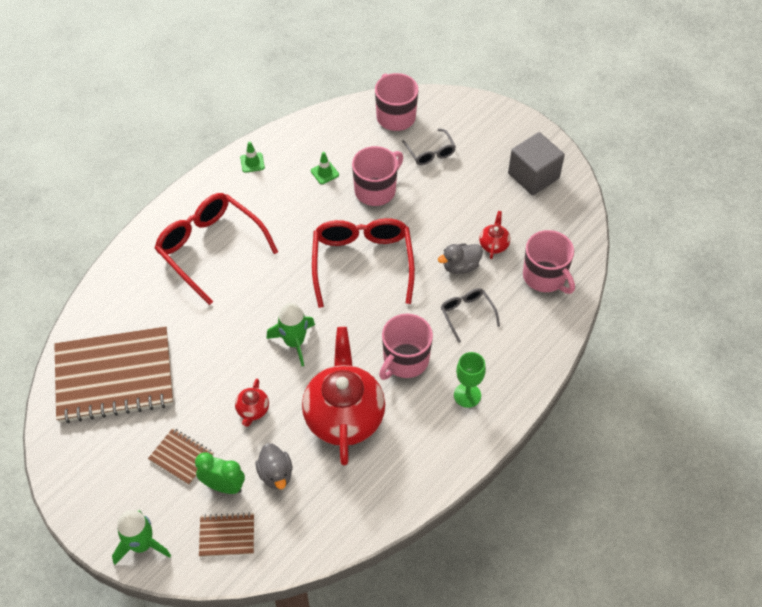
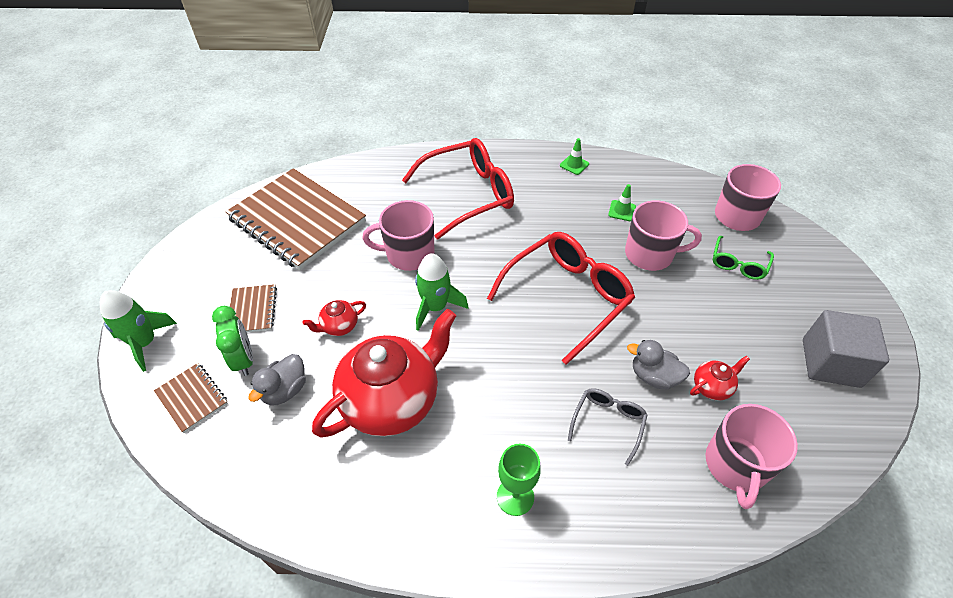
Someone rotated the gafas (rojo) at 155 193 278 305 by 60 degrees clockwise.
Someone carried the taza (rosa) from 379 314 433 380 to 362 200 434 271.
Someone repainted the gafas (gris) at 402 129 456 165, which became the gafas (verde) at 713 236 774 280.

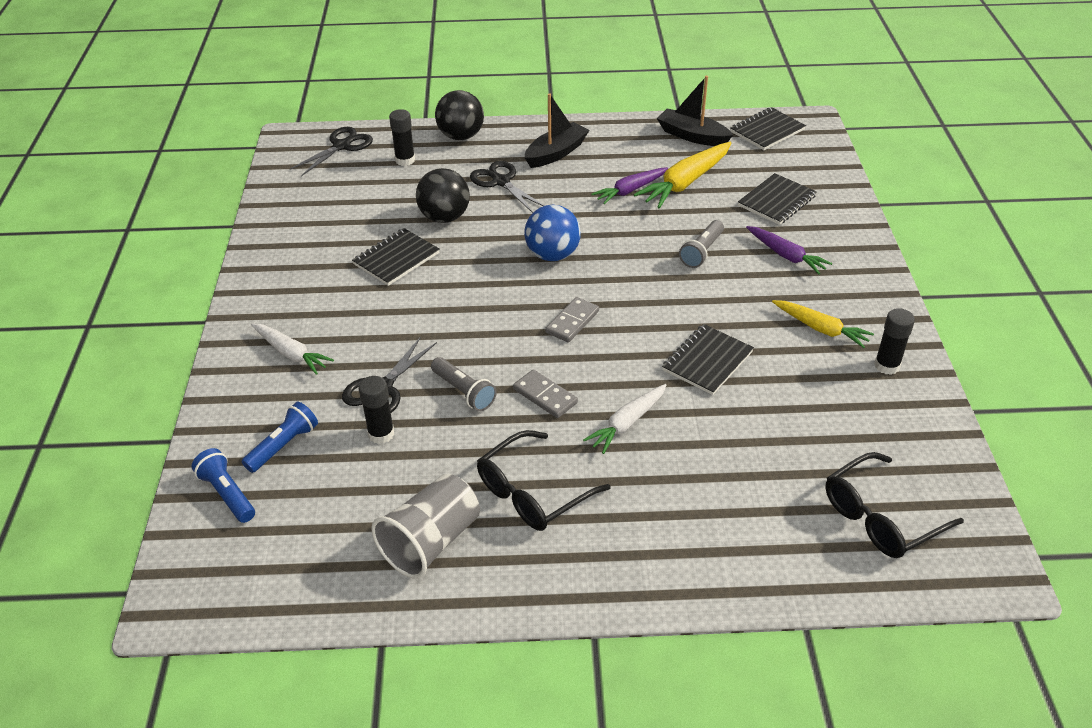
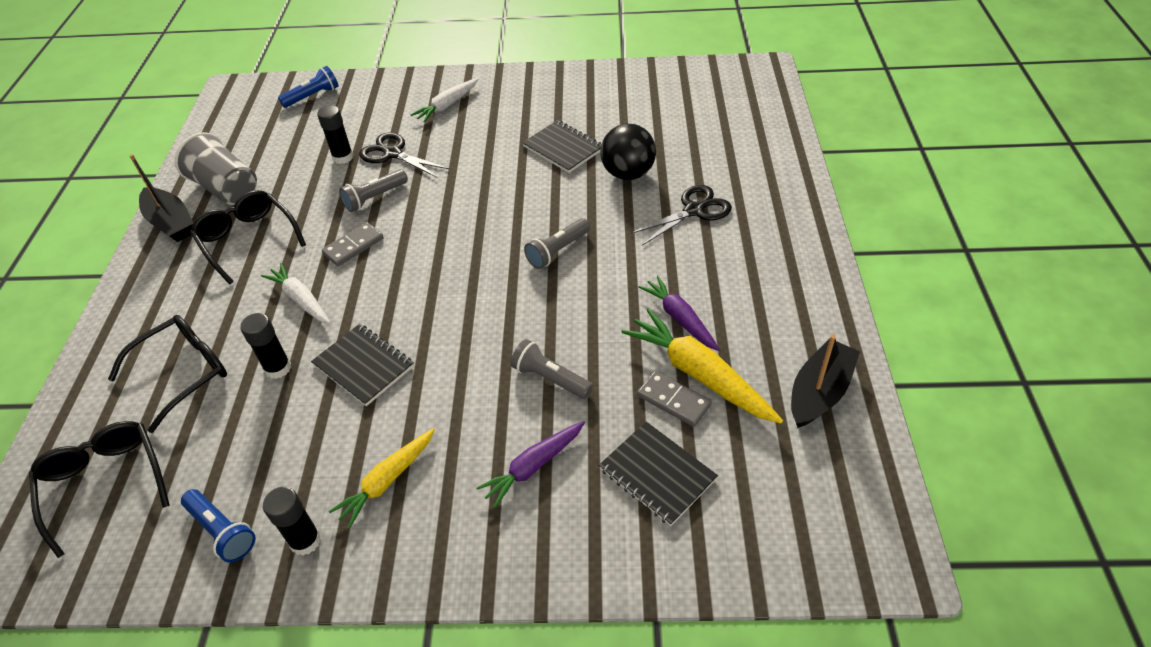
Someone carried the lámpara de mano (azul) from 241 402 318 473 to 181 489 256 563.
Someone took away the tijeras (negro) at 290 127 373 176.
Someone carried the barra de pegamento (negro) from 389 109 415 166 to 240 313 291 379.
Someone took away the pelota (negro) at 435 90 484 140.
Someone swapped the pelota (azul) at 524 205 581 261 for the lámpara de mano (gris) at 524 218 590 269.
Someone carried the barco (negro) from 525 93 589 168 to 129 154 193 242.
Someone carried the ficha de dominó (gris) from 545 297 599 342 to 637 371 712 427.
Someone took away the cuaderno (negro) at 730 107 806 150.
Someone put down the gafas (negro) at 108 315 227 433.

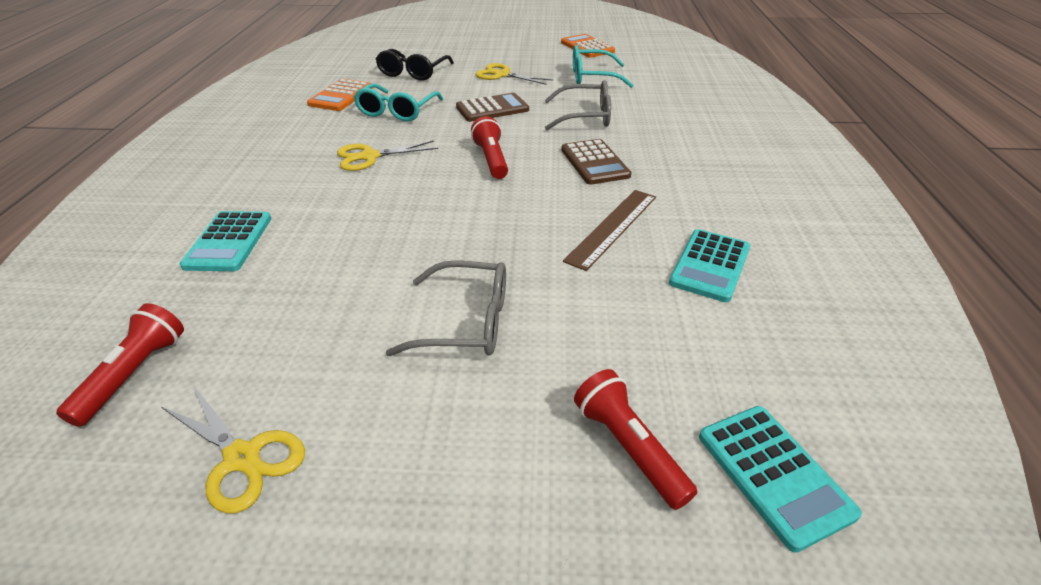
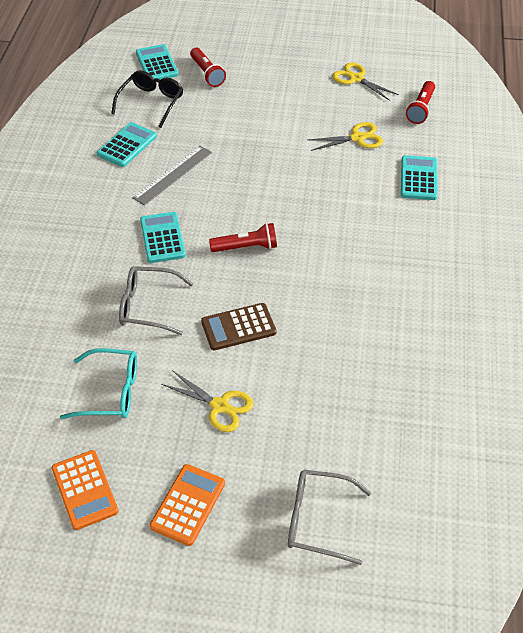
Someone carried the calculadora (naranja) from 307 79 372 111 to 150 464 225 546.
Someone carried the tijeras (amarillo) from 337 141 438 171 to 308 122 383 151.
Someone took away the gafas (turquesa) at 354 83 443 121.
Someone carried the gafas (negro) from 376 49 454 80 to 111 70 183 128.
Someone carried the gafas (gris) from 386 260 506 356 to 288 470 371 565.
Someone rotated the lámpara de mano (rojo) at 471 116 508 179 by 90 degrees counterclockwise.
Someone repainted the calculadora (marrón) at 561 139 631 185, which became the calculadora (turquesa) at 140 212 186 263.
Someone repainted the regla (marrón) at 563 190 656 271, which became the regla (gris) at 132 146 212 206.

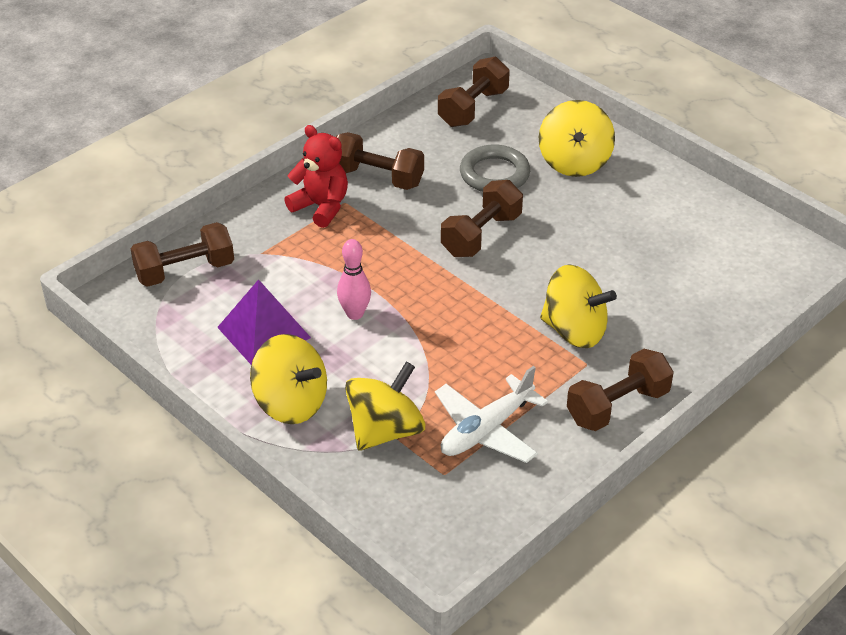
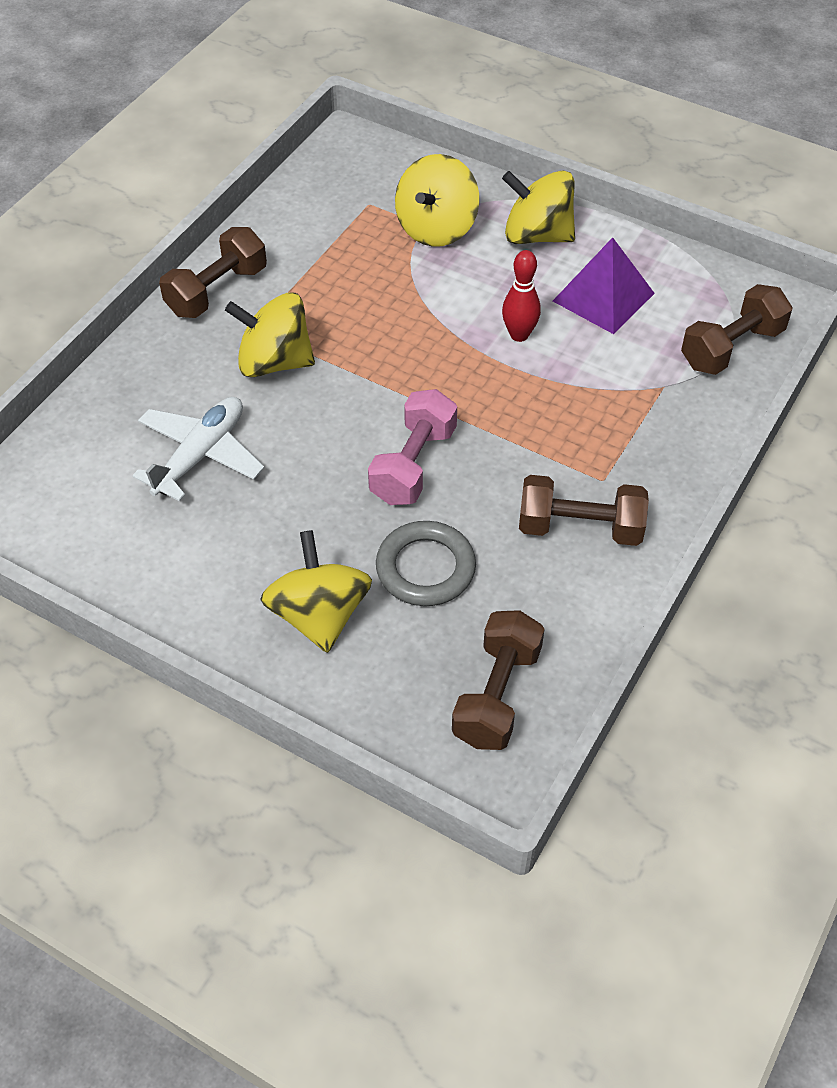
Someone took away the osito (rojo) at 284 125 348 228.
Someone repainted the bolo (rosa) at 337 239 371 320, which became the bolo (rojo) at 502 250 541 342.
Someone carried the avión (blanco) from 435 366 548 463 to 133 397 265 501.
Someone repainted the mancuerna (marrón) at 441 180 523 257, which became the mancuerna (rosa) at 368 389 457 505.

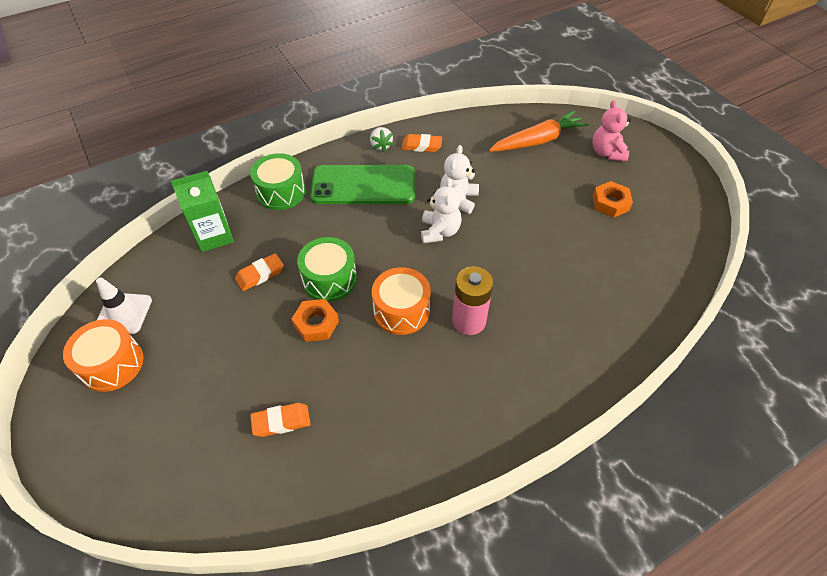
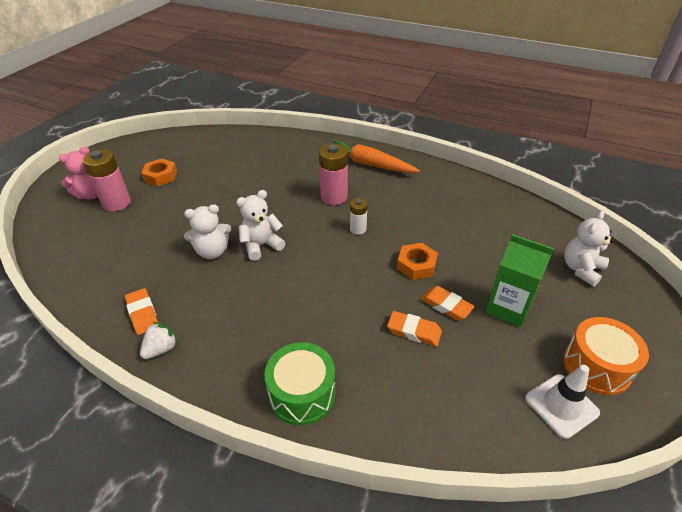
Someone carried the cartón de leche (verde) from 171 171 234 252 to 485 234 554 328.
Someone carried the goma de borrar (naranja) from 250 403 310 437 to 421 286 475 320.
Someone took away the tambor (verde) at 297 237 357 302.
Someone took away the móvil (verde) at 310 165 415 204.
Someone swapped the tambor (naranja) at 372 267 431 335 for the pila (blanco) at 350 198 367 235.
Someone carried the zanahoria (naranja) from 489 111 589 152 to 332 140 420 173.
Someone put down the pila (rosa) at 83 149 131 211.
Someone put down the osito (blanco) at 564 211 614 286.

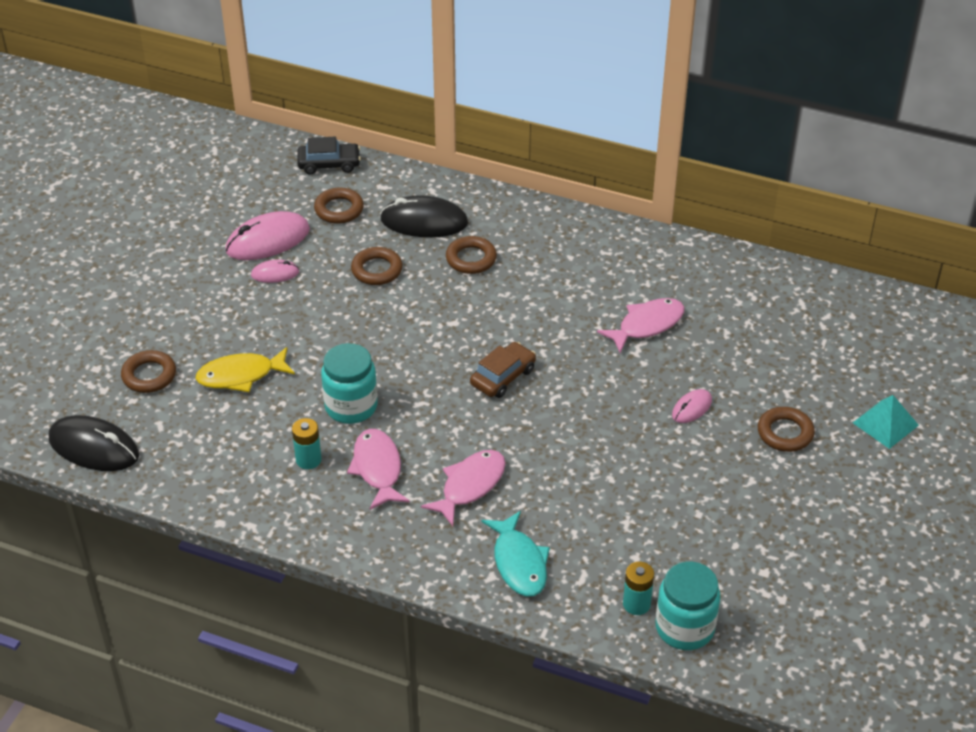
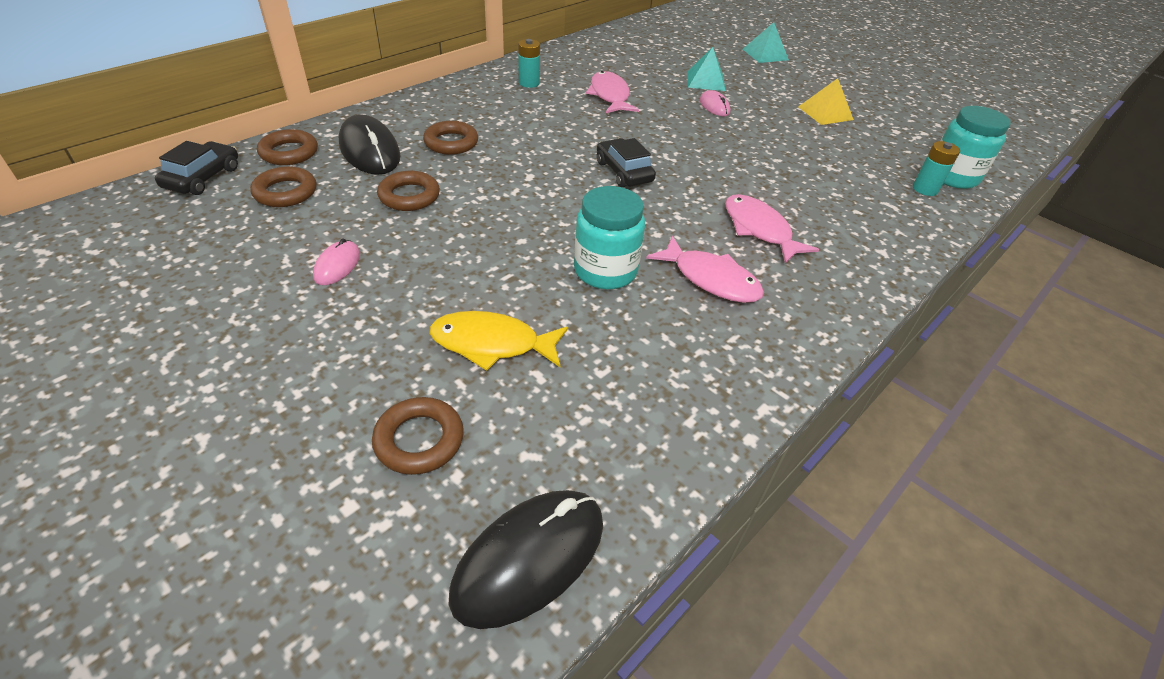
Someone rotated the pez (amarillo) at 195 347 295 392 by 90 degrees clockwise.
Someone took away the ratón (rosa) at 225 211 310 260.
Someone carried the pila (turquesa) from 292 418 322 469 to 518 39 540 88.
Someone rotated the pez (rosa) at 347 429 410 510 by 150 degrees counterclockwise.
Someone rotated the ratón (negro) at 380 195 468 237 by 60 degrees counterclockwise.
Someone repainted the coche (marrón) at 470 342 536 398, which became the coche (negro) at 597 138 656 187.
Someone took away the pez (turquesa) at 481 511 550 596.
Someone carried the anillo (marrón) from 758 407 815 452 to 257 129 318 165.
Someone put down the pirámide (turquesa) at 687 47 726 91.
Someone put down the pirámide (amarillo) at 798 78 854 125.

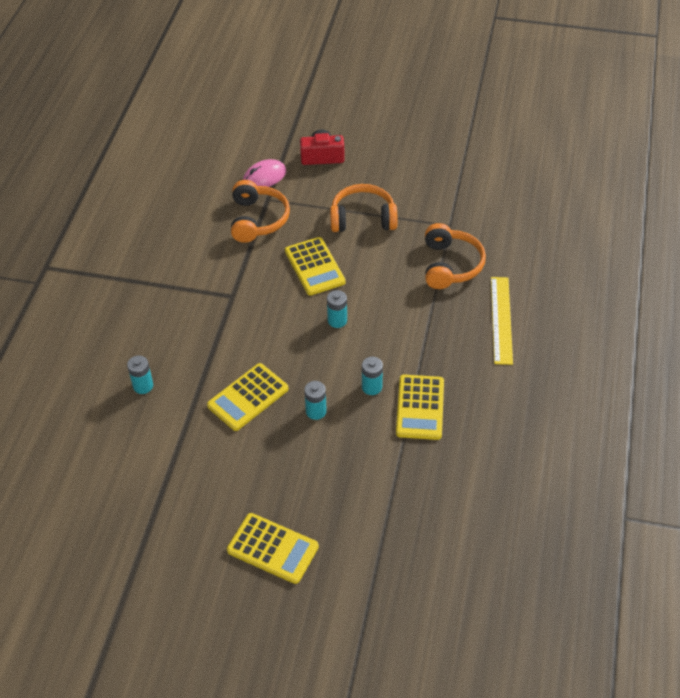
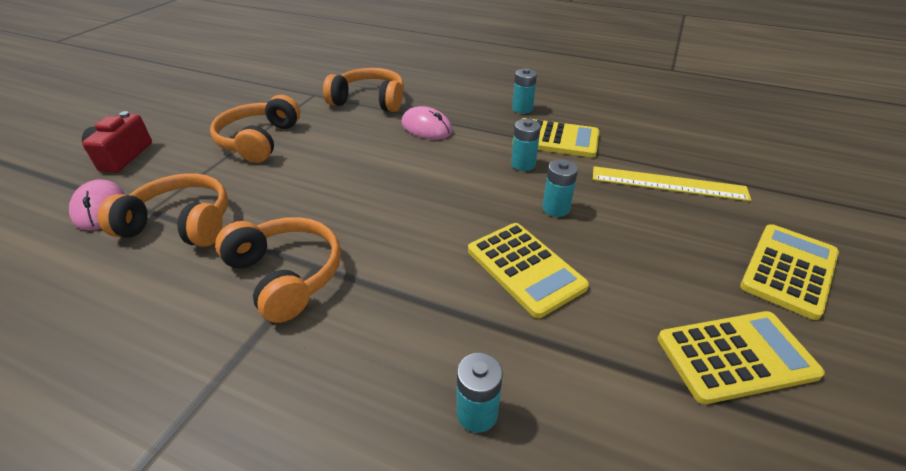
Someone carried the calculadora (amarillo) from 285 237 346 296 to 658 311 825 404.
Someone carried the pila (turquesa) from 327 290 347 328 to 512 68 537 114.
Someone carried the regla (amarillo) from 491 277 513 365 to 593 166 751 201.
Someone put down the auriculares (naranja) at 215 217 341 323.
Someone put down the ratón (rosa) at 402 106 453 139.

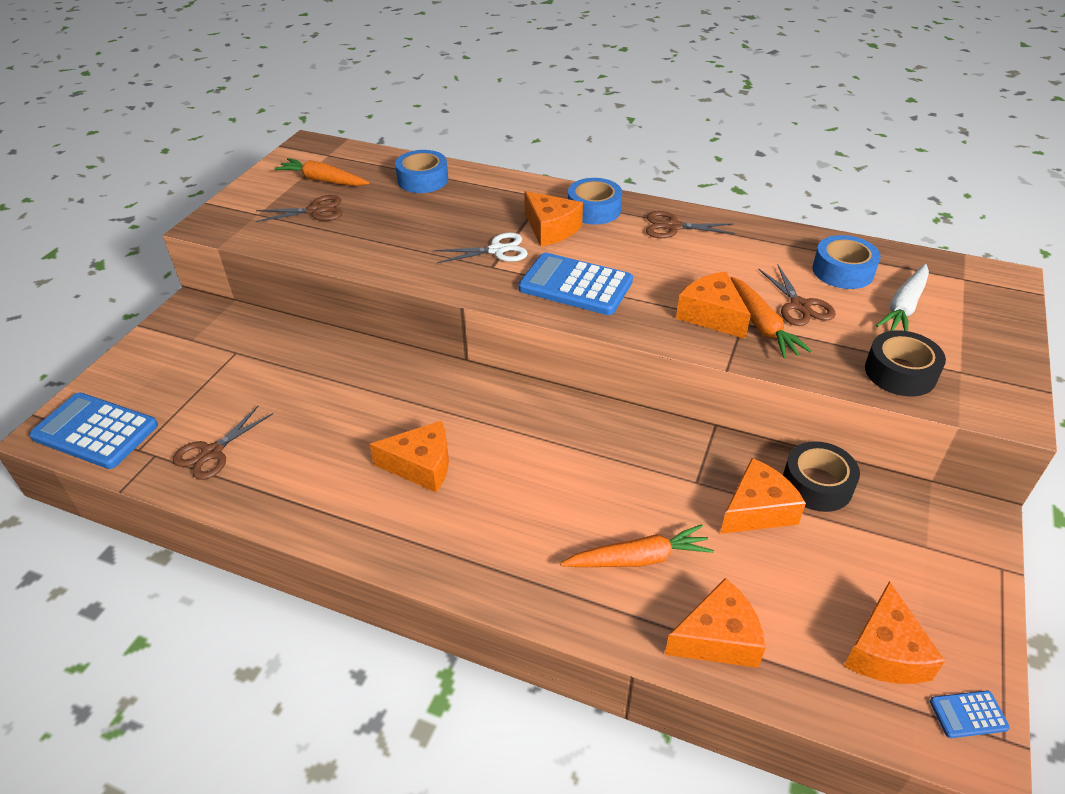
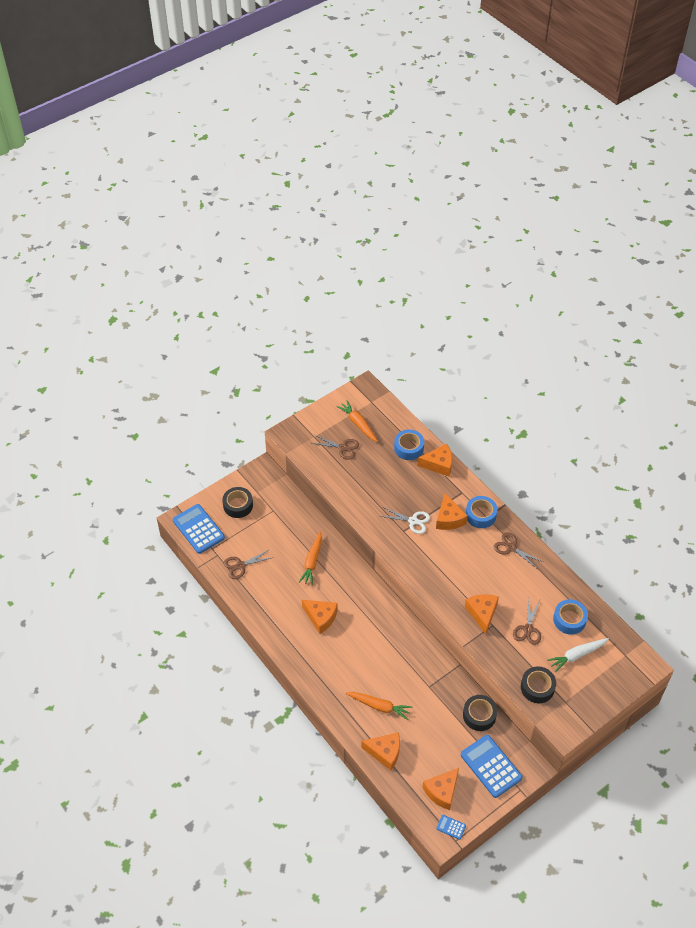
Someone carried the calculadora (azul) from 518 253 633 315 to 461 735 522 798.
Someone carried the queso (naranja) from 720 458 806 534 to 418 444 452 477.
Someone carried the zanahoria (naranja) from 731 277 812 359 to 298 532 322 585.
Someone put down the cinta adhesiva (negro) at 222 487 253 518.

